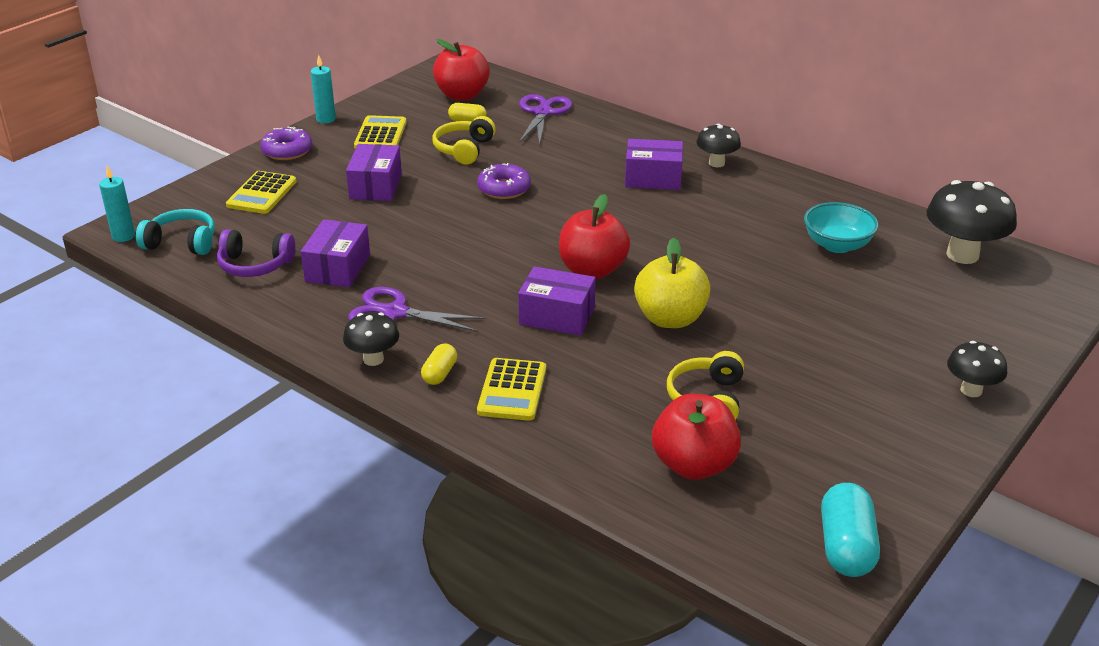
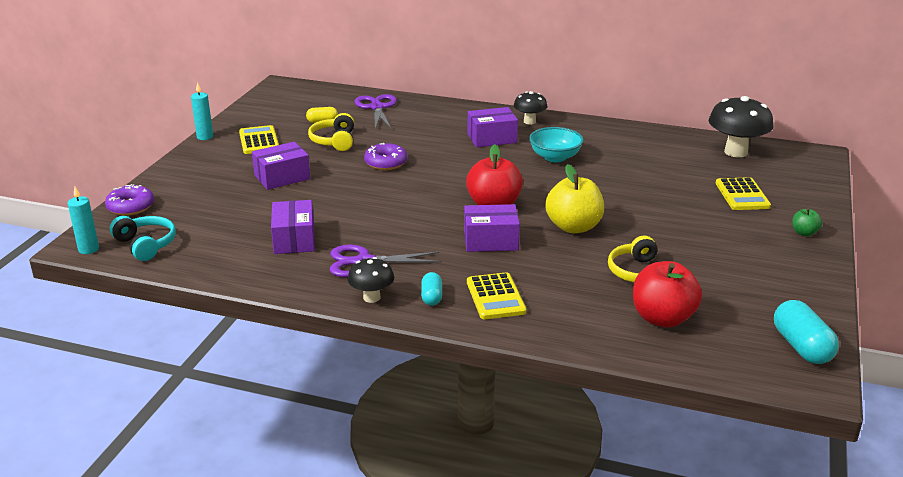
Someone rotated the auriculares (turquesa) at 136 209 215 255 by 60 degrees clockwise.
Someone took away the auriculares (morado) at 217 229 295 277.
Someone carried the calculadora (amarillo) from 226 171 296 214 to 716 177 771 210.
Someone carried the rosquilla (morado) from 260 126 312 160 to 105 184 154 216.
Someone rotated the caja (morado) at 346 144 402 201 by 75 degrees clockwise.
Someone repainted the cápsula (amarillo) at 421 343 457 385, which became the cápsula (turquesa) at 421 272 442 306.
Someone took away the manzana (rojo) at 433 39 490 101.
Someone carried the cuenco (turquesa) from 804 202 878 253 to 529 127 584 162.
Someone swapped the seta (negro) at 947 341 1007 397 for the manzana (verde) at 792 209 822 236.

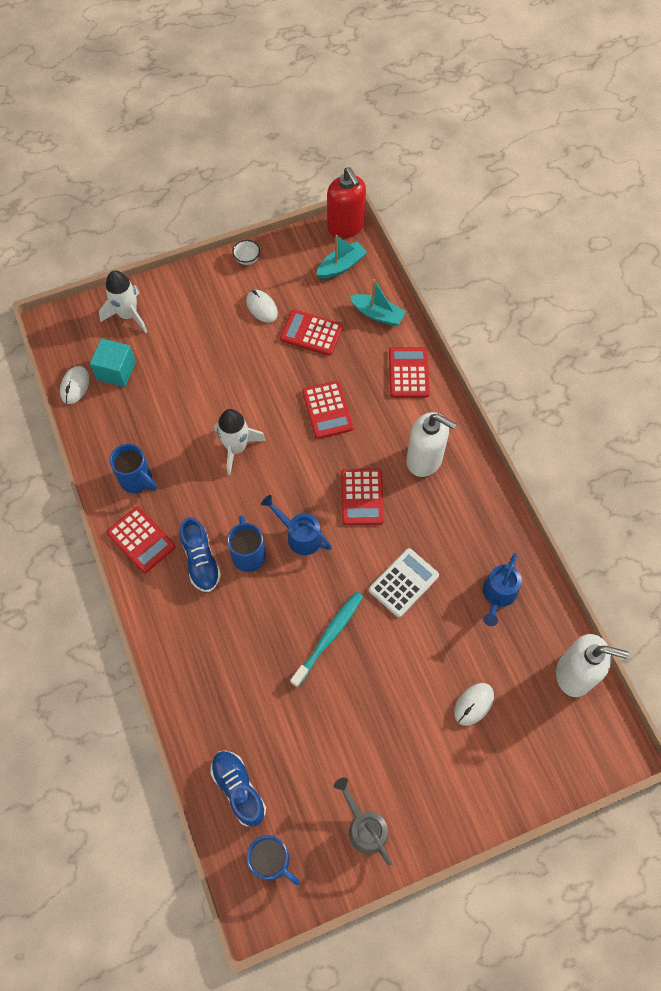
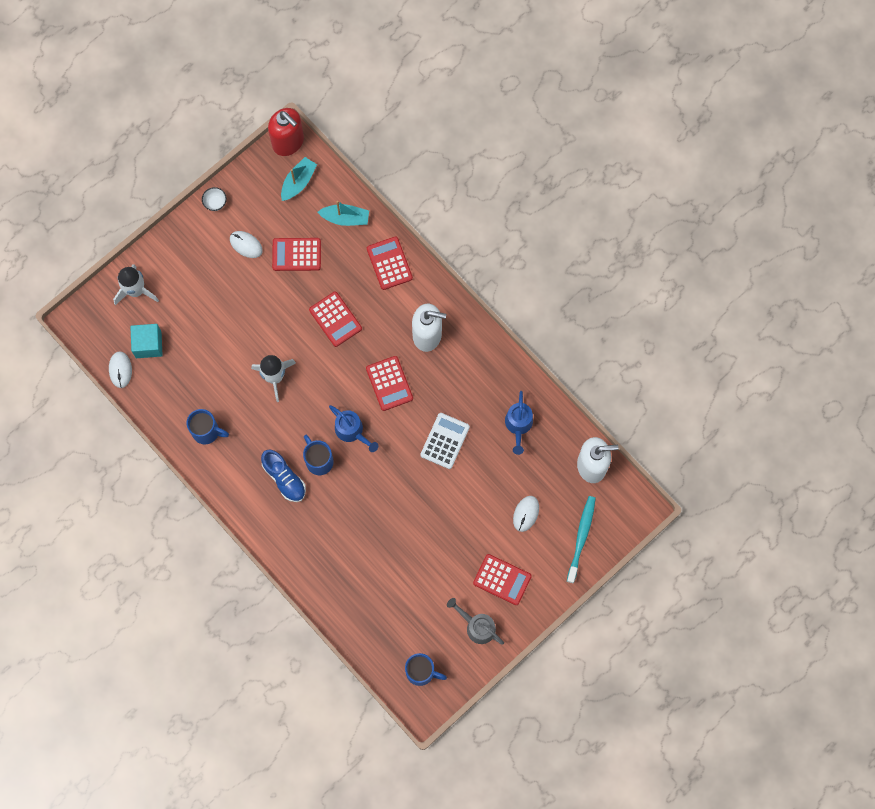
Someone carried the calculadora (rojo) from 107 507 176 573 to 473 554 532 605.
Someone took away the zapato (azul) at 210 750 266 826.
Someone rotated the regadera (azul) at 261 495 332 555 by 150 degrees counterclockwise.
Someone carried the cepillo de dientes (turquesa) from 290 592 363 688 to 567 496 596 583.

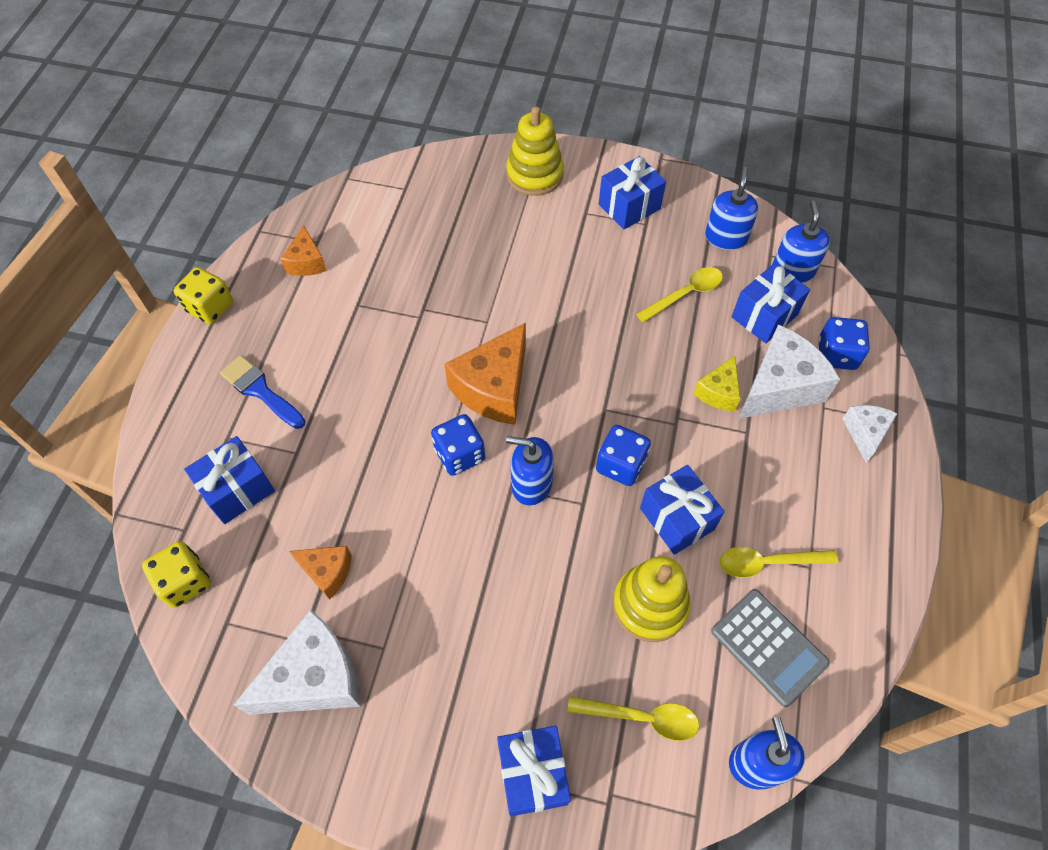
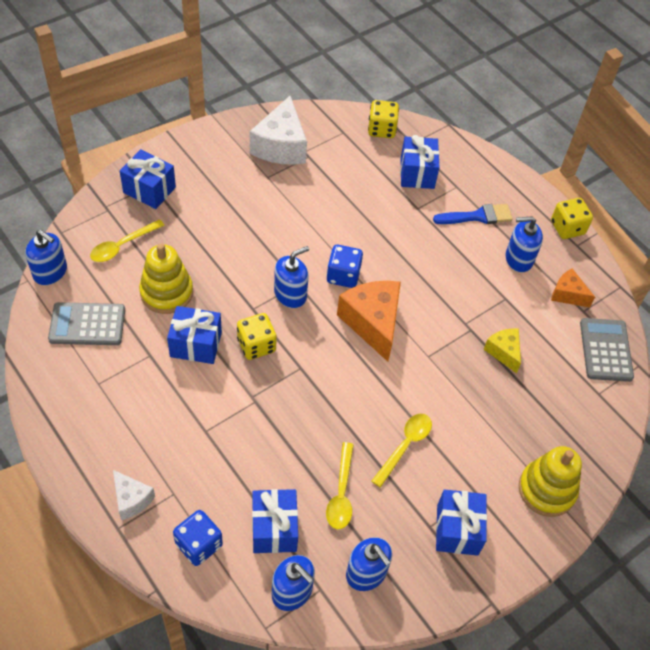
Someone took away the queso (naranja) at 289 546 352 600.
Someone repainted the dado (azul) at 596 425 651 486, which became the dado (amarillo) at 237 313 277 360.
Someone carried the queso (amarillo) from 693 356 740 411 to 484 328 521 373.
Someone carried the cuchara (amarillo) from 720 547 838 578 to 372 414 432 488.
Someone took away the queso (blanco) at 738 324 840 419.
Someone put down the dispensador de jabón (azul) at 506 216 543 272.
Someone put down the calculadora (gris) at 580 318 634 382.

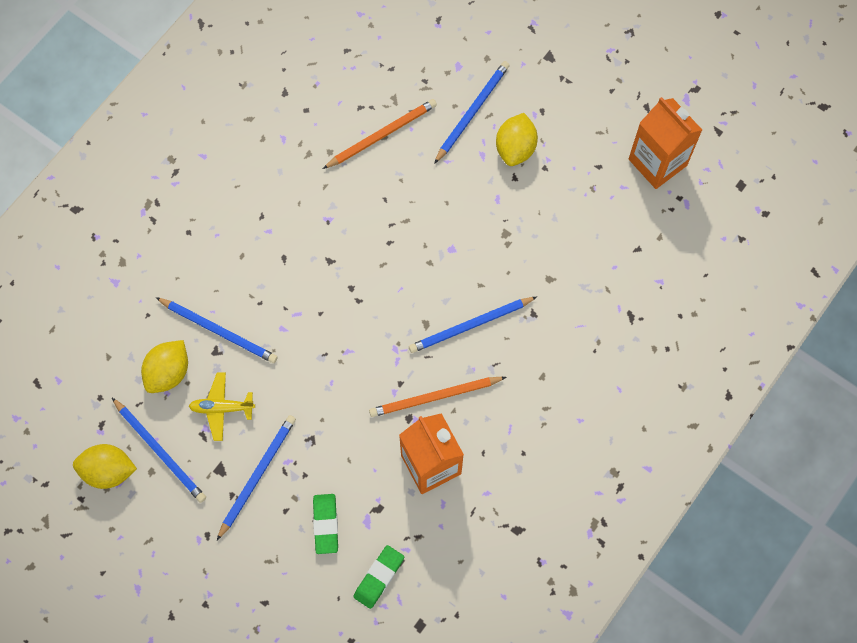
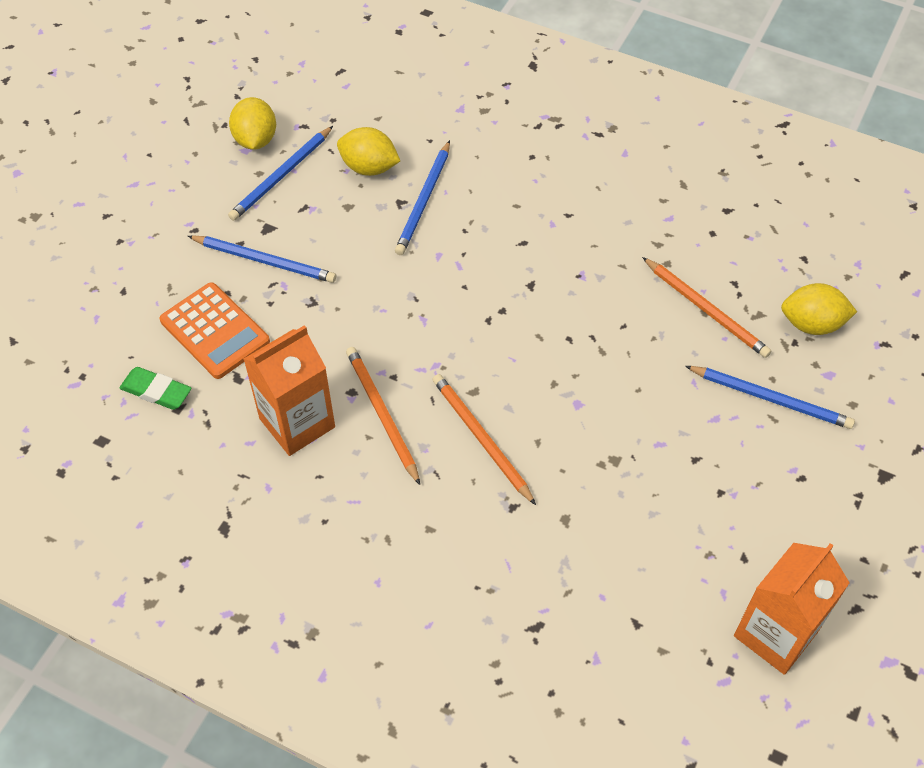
Someone took away the avión (amarillo) at 189 372 255 441.
Someone swapped the goma de borrar (verde) at 313 494 338 554 for the calculadora (naranja) at 159 282 270 379.
Someone repainted the lápiz (azul) at 409 297 537 353, which became the lápiz (naranja) at 432 374 536 505.
Someone carried the limón (amarillo) from 496 113 538 166 to 781 283 857 335.

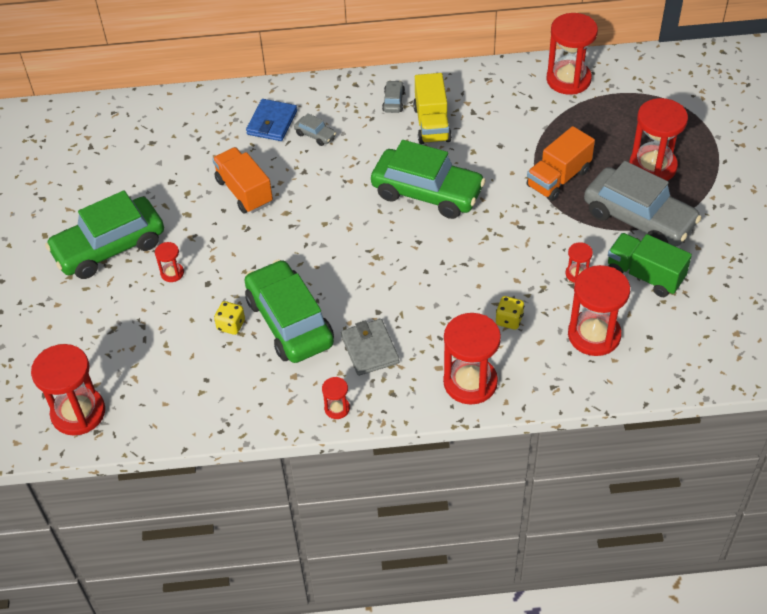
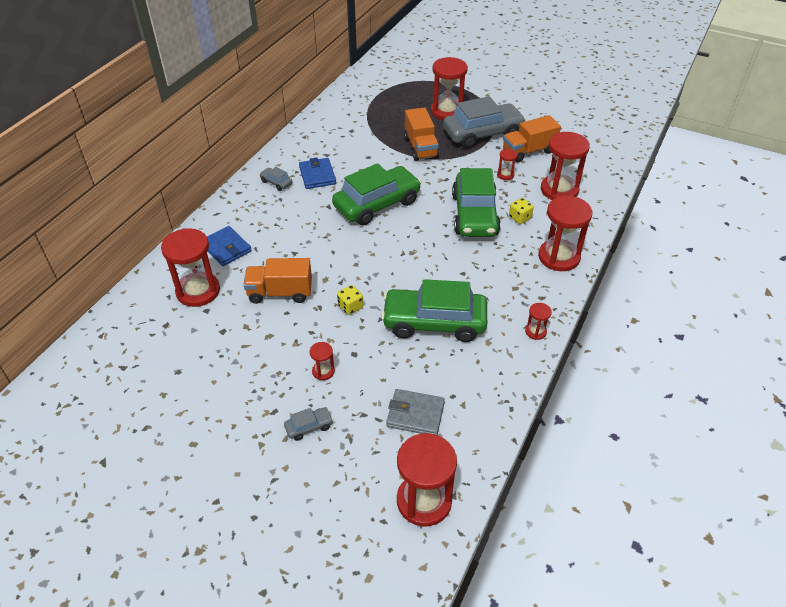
Someone carried the coche (verde) from 45 190 164 279 to 452 168 501 237.
Someone carried the dado (amarillo) from 214 301 245 335 to 337 285 363 315.
Someone carried the coche (gris) from 294 113 336 146 to 284 407 333 441.
Someone carried the cartera (gris) from 341 319 399 376 to 386 389 445 435.
Someone swapped the camión (amarillo) at 413 73 452 144 for the cartera (azul) at 299 157 336 189.
Someone carried the reloj de arena (rojo) from 546 13 598 95 to 161 228 220 307.
Someone repainted the camión (verde) at 608 233 692 297, which became the camión (naranja) at 503 115 561 162.

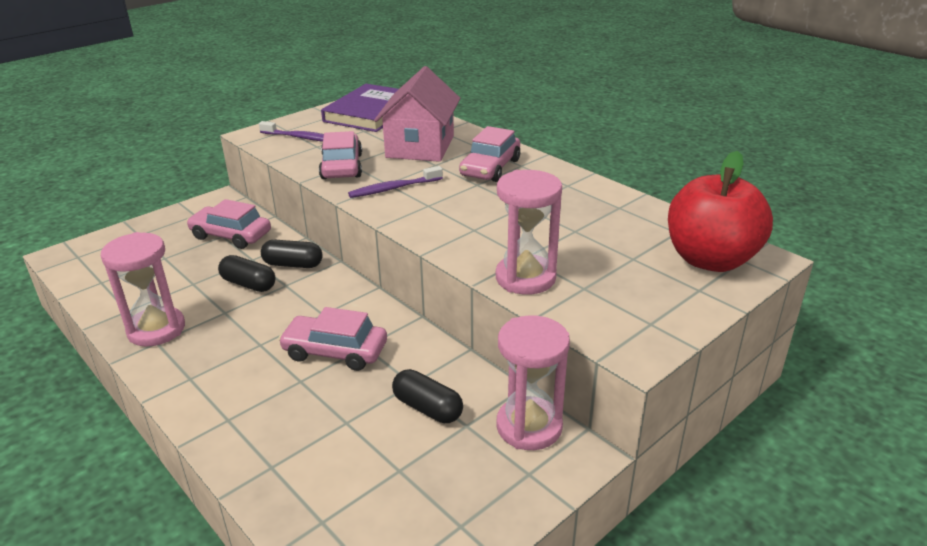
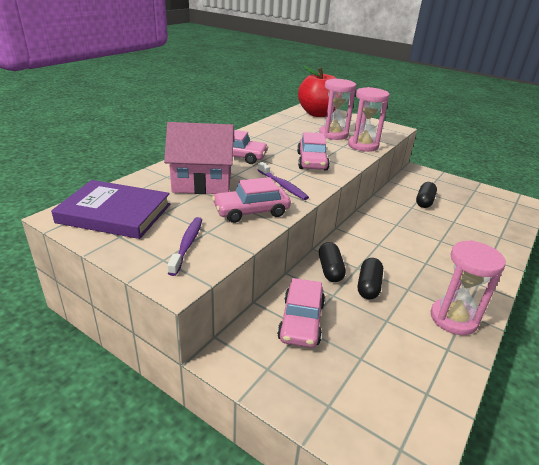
Someone carried the coche (rosa) from 278 307 387 371 to 297 132 330 170.
Someone carried the reloj de arena (rosa) from 496 315 570 450 to 319 78 356 140.

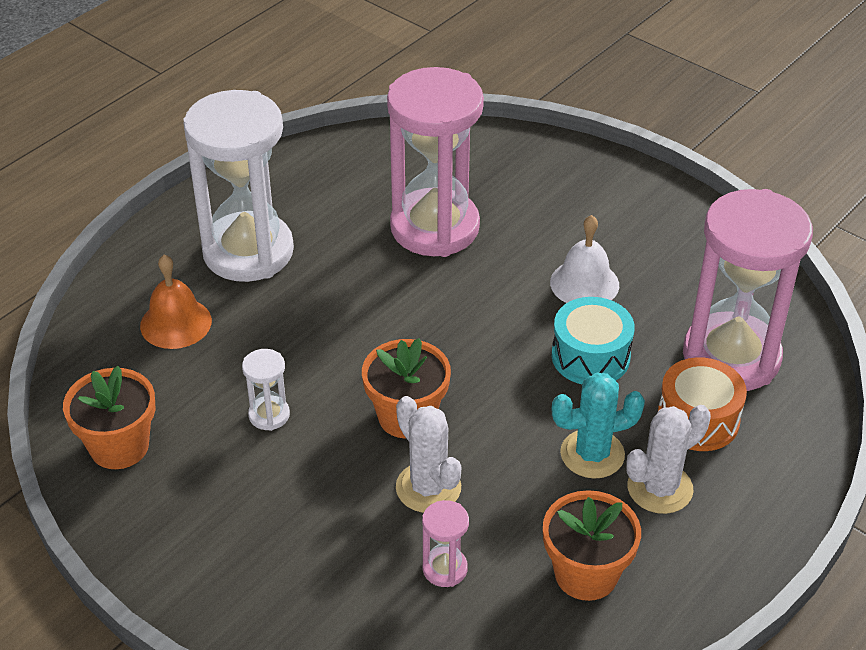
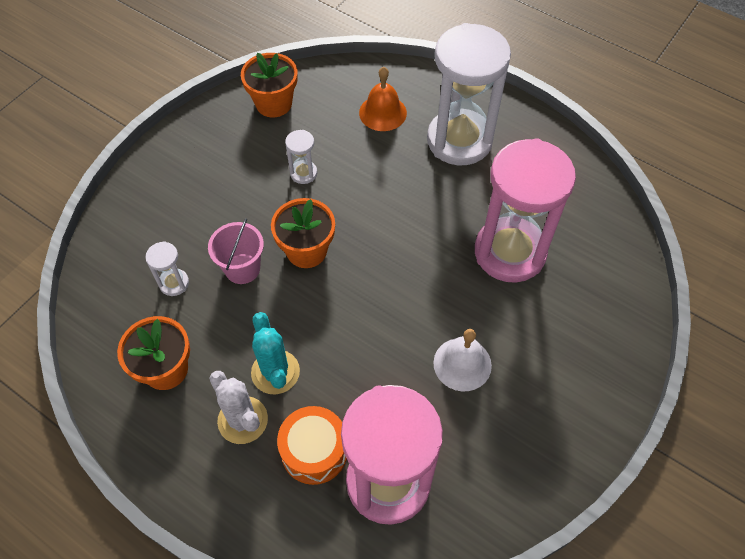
Someone swapped the cactus (blanco) at 396 396 461 513 for the balde (rosa) at 208 219 264 284.
Someone repainted the reloj de arena (rosa) at 422 500 469 587, which became the reloj de arena (blanco) at 145 241 189 296.
Someone took away the tambor (turquesa) at 552 297 635 384.

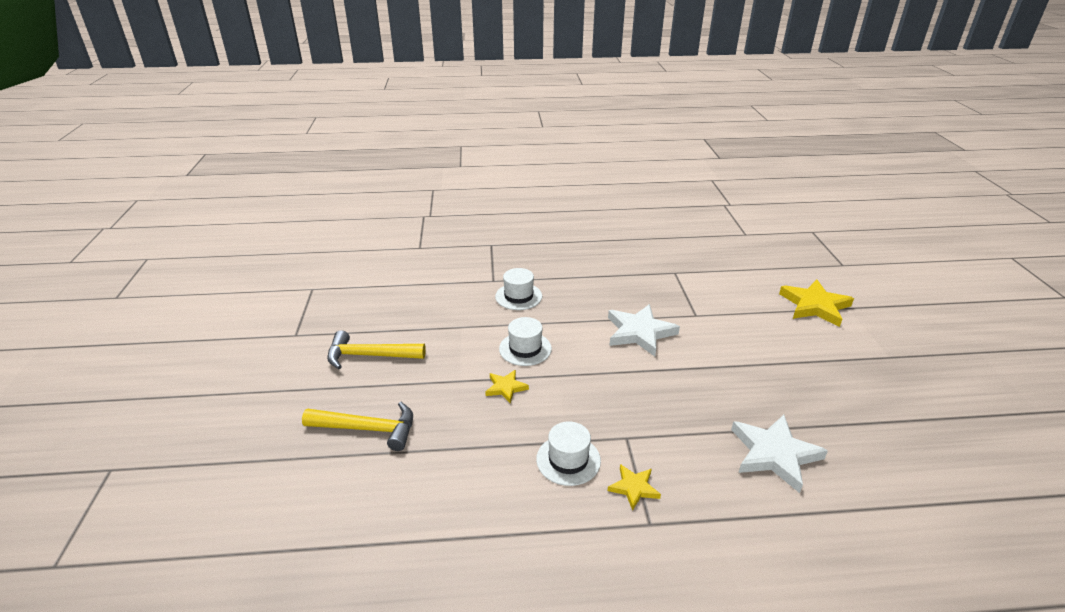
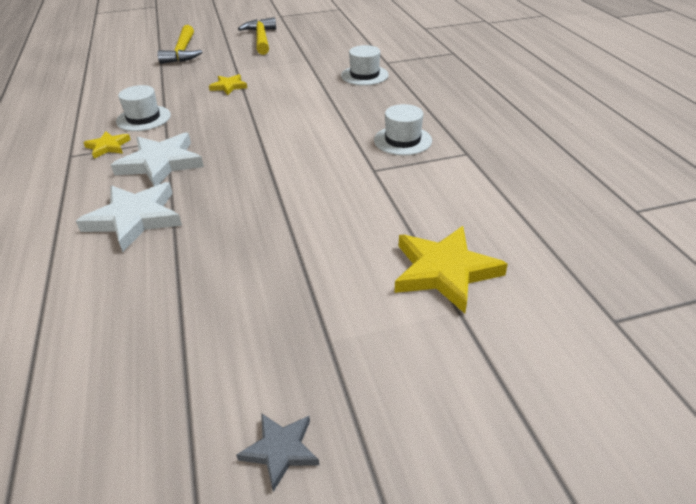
Someone carried the sombrero (blanco) from 499 317 552 366 to 374 104 432 155.
Someone carried the estrella (blanco) from 608 304 680 356 to 111 132 204 186.
Someone put down the estrella (gris) at 236 413 319 492.

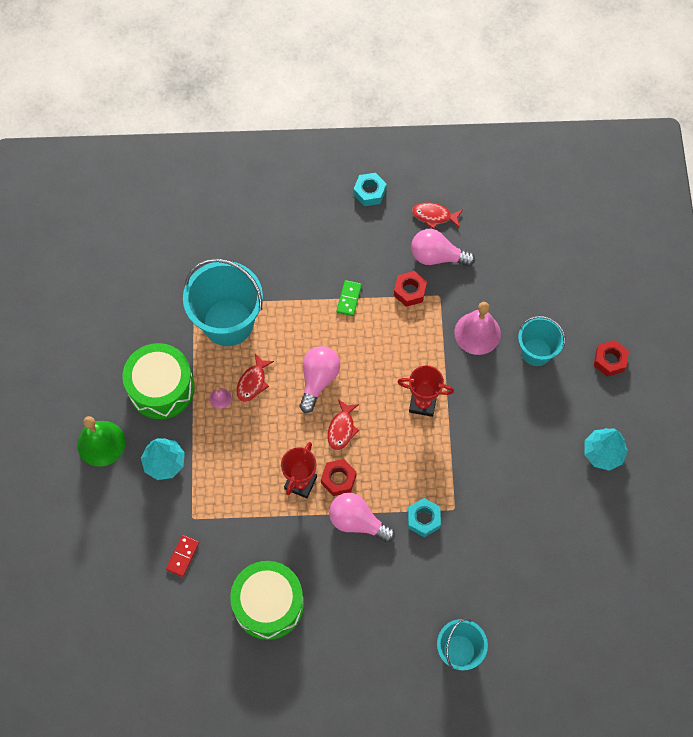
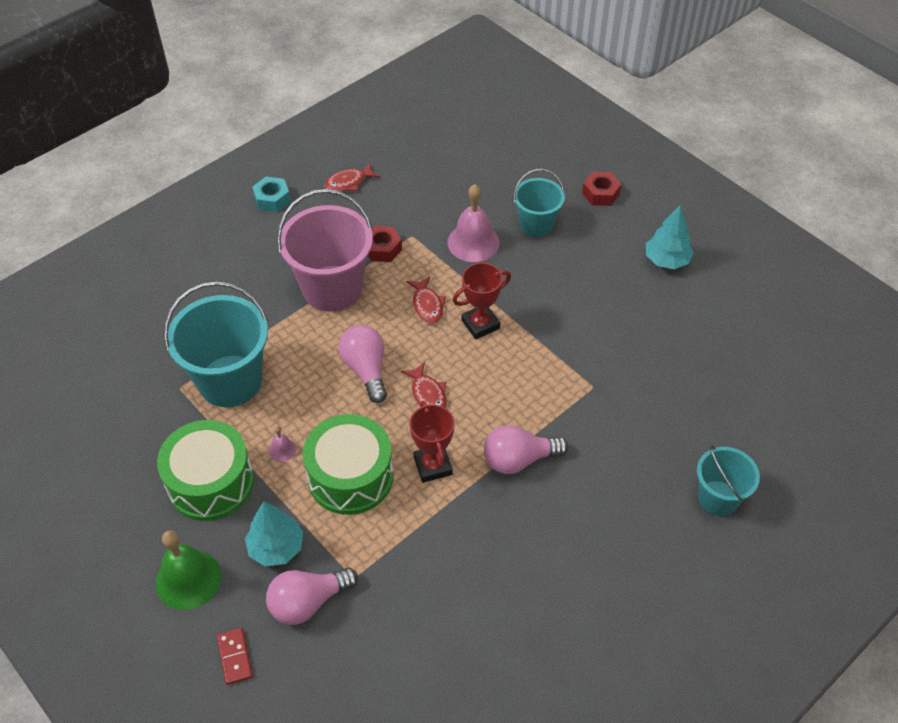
Someone carried the ficha de dominó (rojo) from 166 535 199 577 to 217 628 253 685.
Someone carried the tambor (verde) from 230 561 304 640 to 303 414 393 515.
Someone carried the pez (rojo) from 236 354 274 402 to 406 276 446 324.
Someone took away the tuerca (rojo) at 321 459 356 496.
Someone swapped the ficha de dominó (verde) at 337 280 362 316 for the balde (rosa) at 277 189 373 312.
Someone took away the tuerca (turquesa) at 408 498 441 537.
Someone carried the bombilla (rosa) from 411 229 475 266 to 266 568 358 625.

